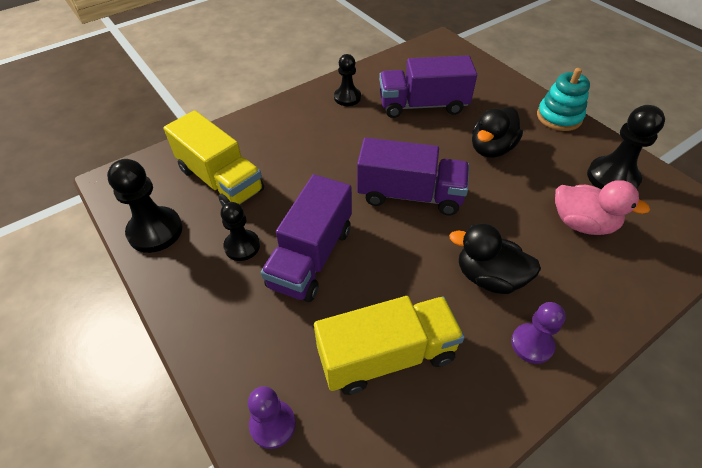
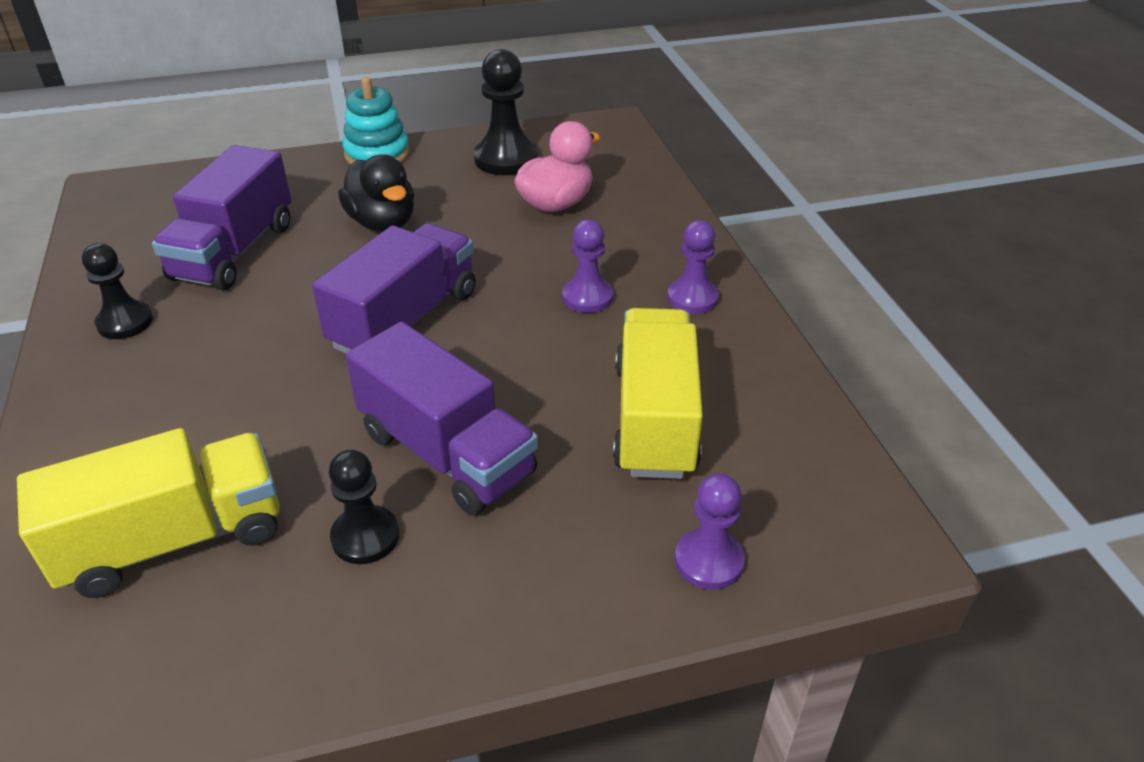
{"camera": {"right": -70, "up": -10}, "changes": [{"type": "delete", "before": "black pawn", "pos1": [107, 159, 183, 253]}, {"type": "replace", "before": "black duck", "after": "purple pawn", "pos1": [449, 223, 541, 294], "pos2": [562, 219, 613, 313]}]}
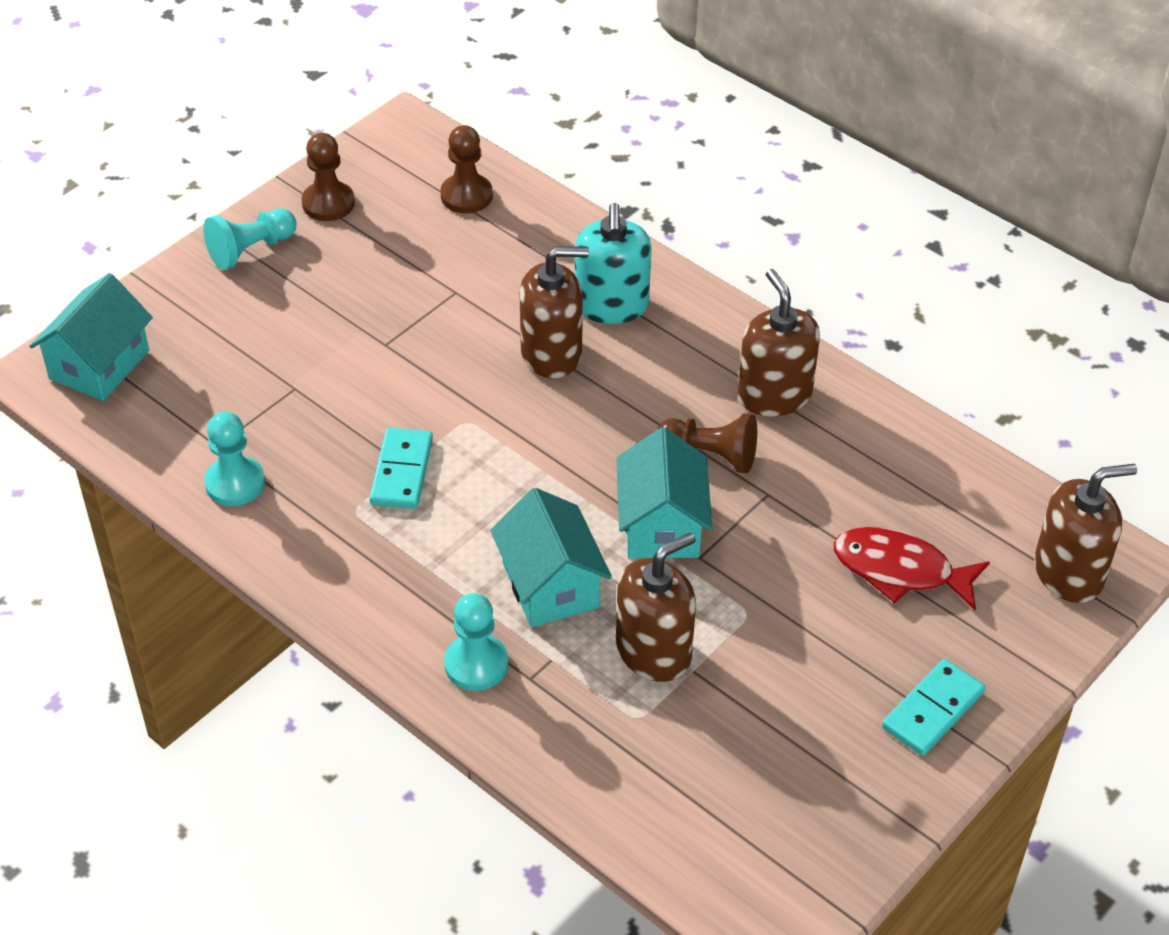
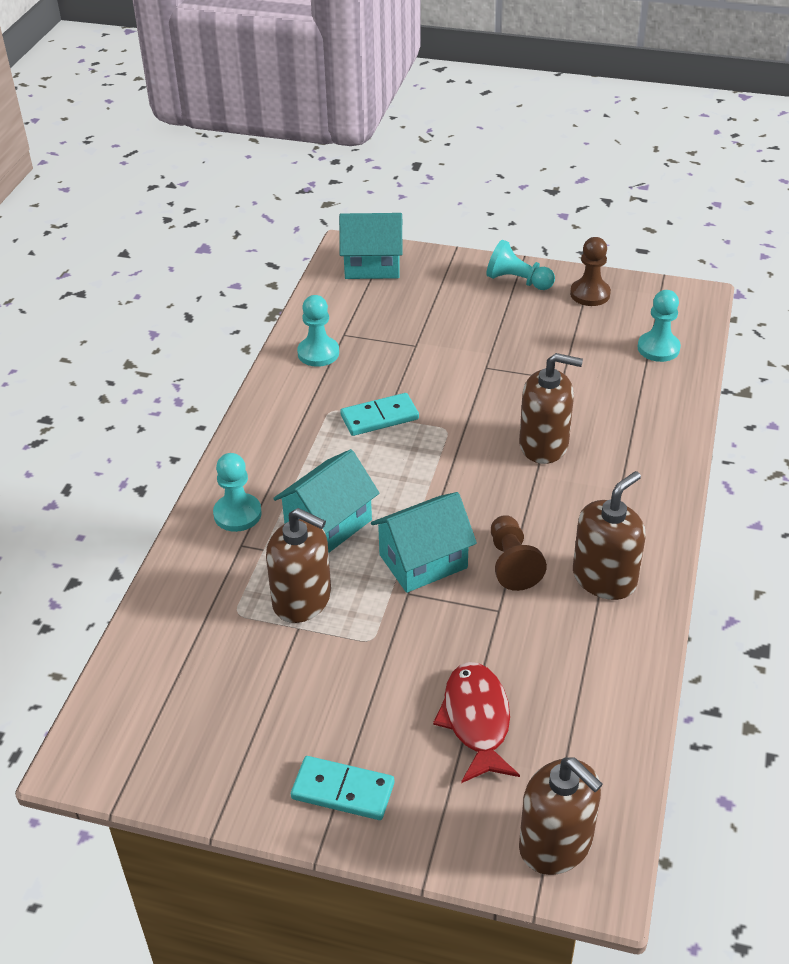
{"camera": {"right": 65, "up": -5}, "changes": [{"type": "delete", "before": "turquoise soap dispenser", "pos1": [575, 203, 652, 324]}, {"type": "recolor", "before": "brown pawn", "after": "turquoise pawn", "pos1": [440, 125, 493, 213], "pos2": [638, 290, 681, 362]}, {"type": "rotate", "before": "brown soap dispenser", "pos1": [519, 246, 589, 378], "pos2": [519, 353, 583, 464], "turn": -45}]}
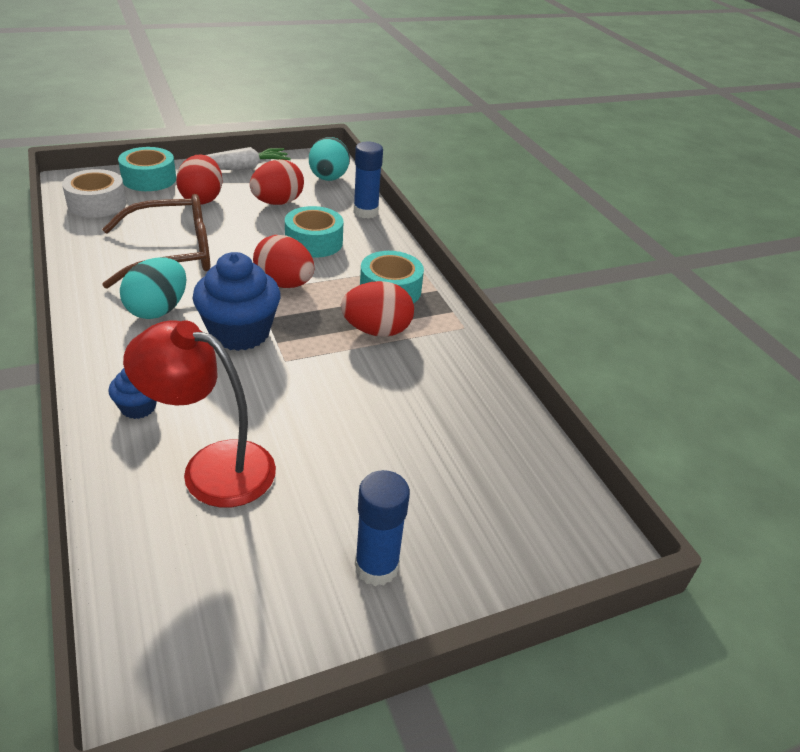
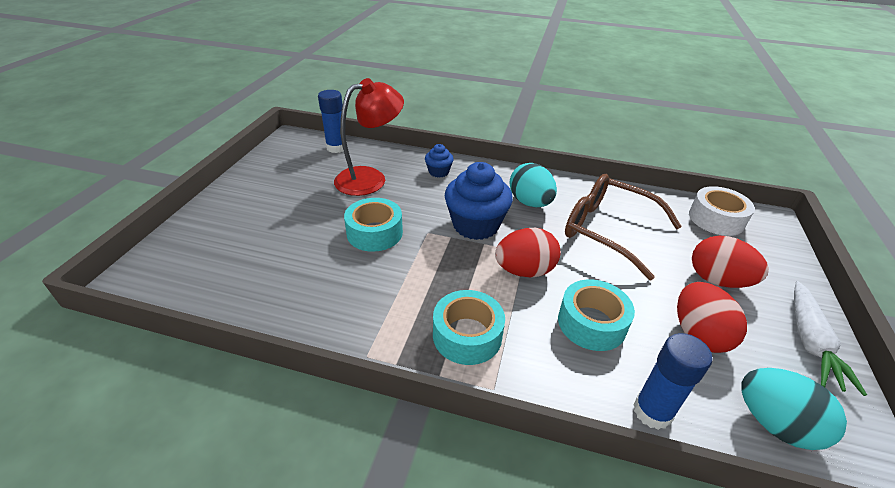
{"camera": {"right": 130, "up": 0}, "changes": [{"type": "delete", "before": "red egg", "pos1": [341, 281, 414, 337]}, {"type": "move", "before": "turquoise tape", "pos1": [118, 147, 176, 191], "pos2": [344, 198, 403, 252]}, {"type": "move", "before": "blue glue stick", "pos1": [355, 470, 410, 586], "pos2": [318, 90, 347, 153]}, {"type": "rotate", "before": "brown glasses", "pos1": [102, 194, 210, 289], "pos2": [565, 174, 682, 280], "turn": 105}]}
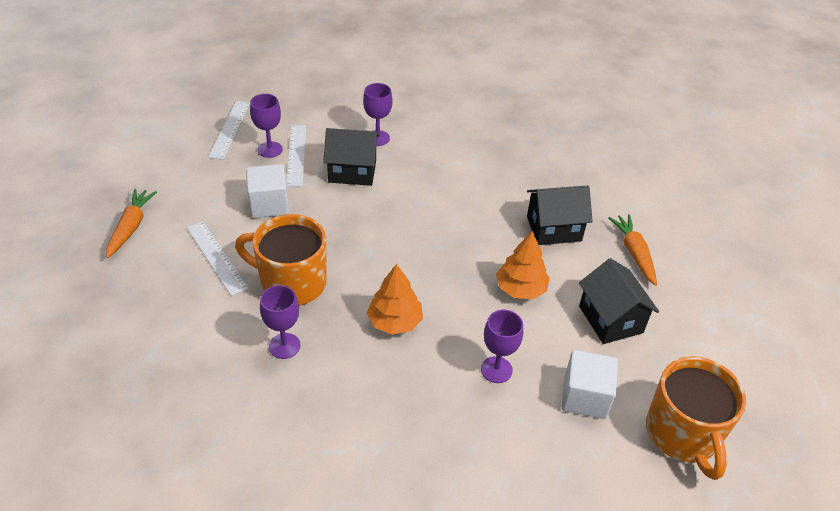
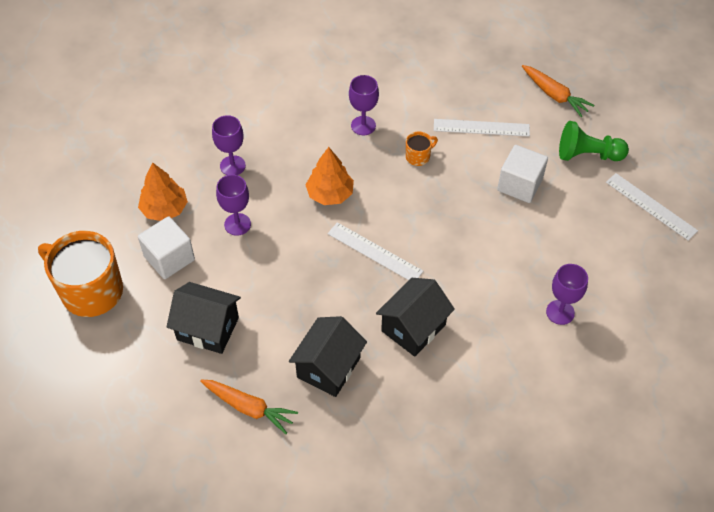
{"camera": {"right": 130, "up": 10}, "changes": [{"type": "insert", "after": "green pawn", "pos2": [559, 121, 629, 161]}, {"type": "move", "before": "purple goblet", "pos1": [250, 94, 283, 158], "pos2": [212, 115, 246, 175]}, {"type": "move", "before": "white ruler", "pos1": [286, 125, 306, 187], "pos2": [328, 222, 423, 280]}, {"type": "move", "before": "black house", "pos1": [323, 128, 379, 186], "pos2": [376, 278, 455, 357]}, {"type": "move", "before": "orange tree", "pos1": [496, 231, 550, 299], "pos2": [138, 162, 188, 221]}, {"type": "resize", "before": "orange mug", "pos1": [235, 214, 327, 306], "pos2": [406, 132, 438, 166], "scale": 0.44}]}
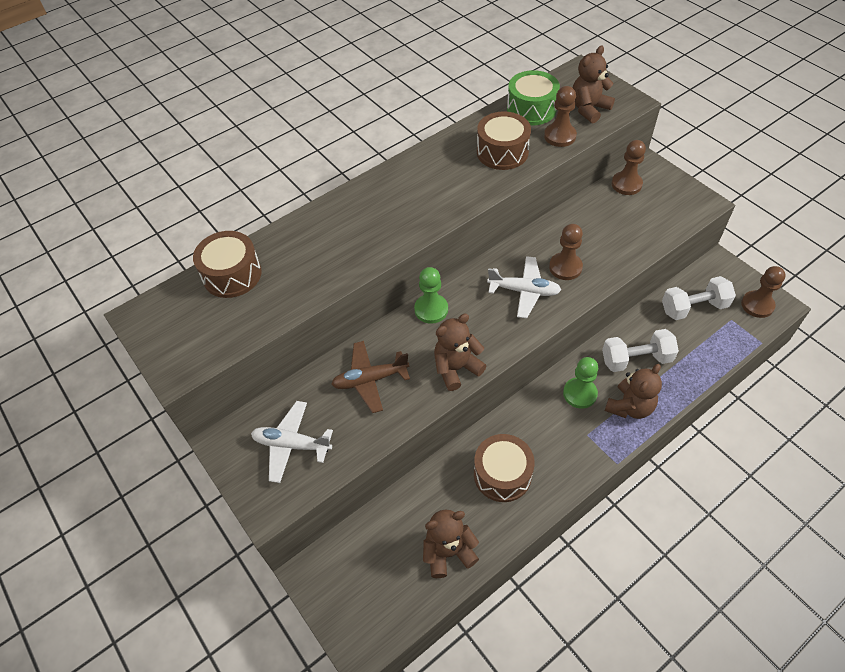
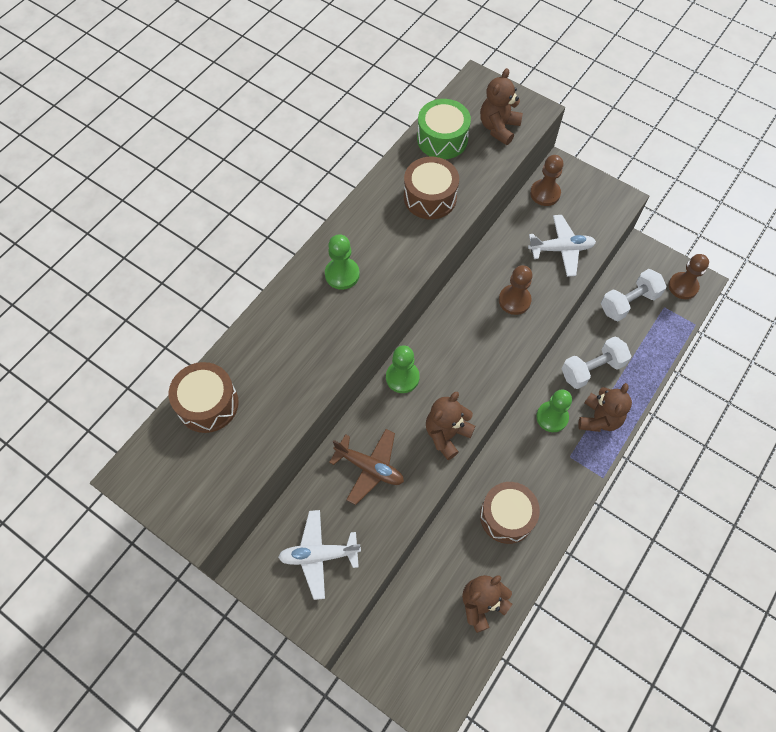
{"camera": {"right": -20, "up": 10}, "changes": [{"type": "delete", "before": "brown pawn", "pos1": [544, 86, 577, 147]}, {"type": "insert", "after": "green pawn", "pos2": [325, 234, 360, 290]}, {"type": "move", "before": "white plane", "pos1": [487, 256, 561, 318], "pos2": [528, 215, 596, 277]}, {"type": "rotate", "before": "brown plane", "pos1": [331, 341, 410, 413], "pos2": [329, 429, 404, 505], "turn": -120}]}
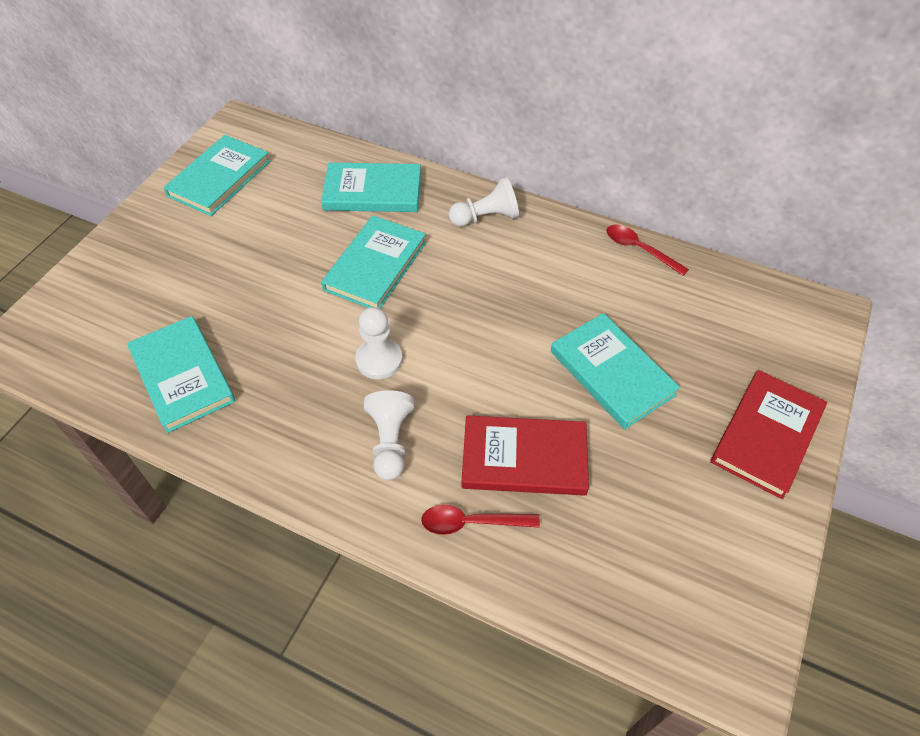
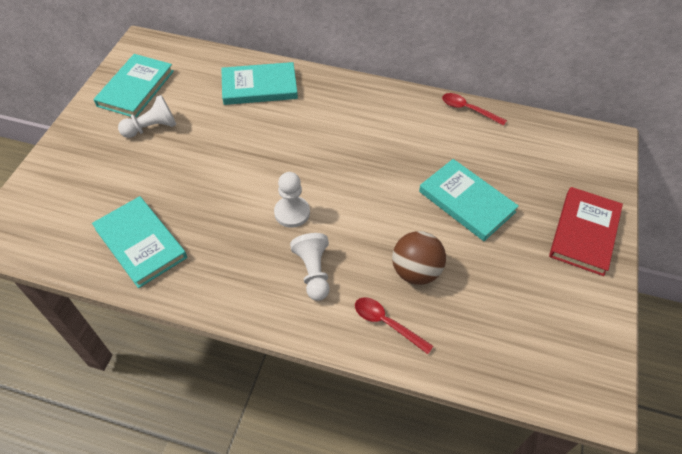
{"camera": {"right": -10, "up": 0}, "changes": [{"type": "delete", "before": "turquoise book", "pos1": [321, 216, 426, 309]}, {"type": "move", "before": "white pawn", "pos1": [449, 177, 519, 227], "pos2": [118, 95, 176, 138]}, {"type": "replace", "before": "red book", "after": "brown ball", "pos1": [462, 415, 589, 496], "pos2": [392, 231, 446, 285]}, {"type": "rotate", "before": "red spoon", "pos1": [421, 505, 540, 535], "pos2": [355, 297, 433, 354], "turn": 45}]}
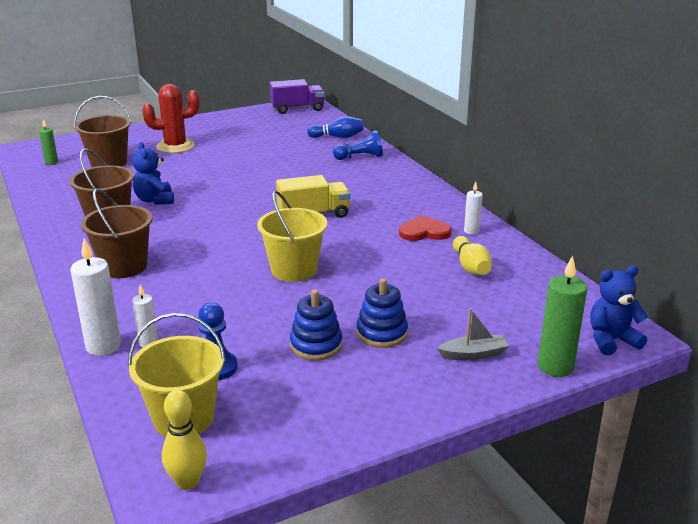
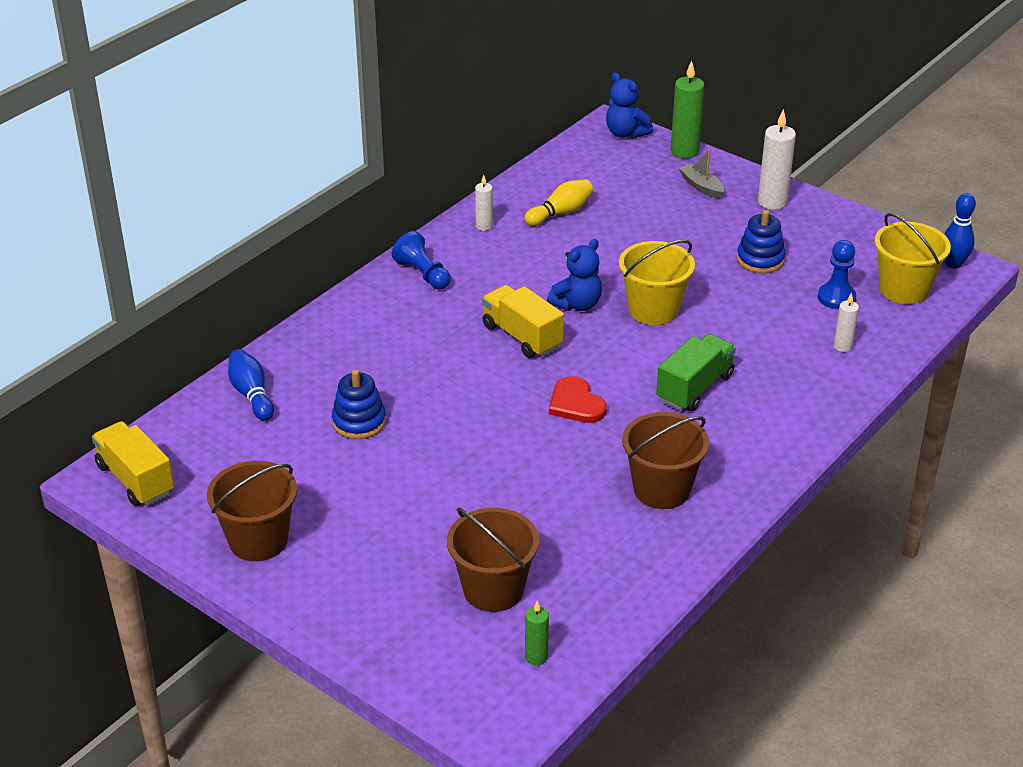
{"camera": {"right": -115, "up": 10}, "changes": [{"type": "delete", "before": "red cactus", "pos1": [142, 84, 200, 153]}, {"type": "insert", "after": "green truck", "pos2": [656, 334, 736, 412]}, {"type": "move", "before": "white candle", "pos1": [70, 238, 121, 356], "pos2": [758, 109, 796, 210]}, {"type": "move", "before": "brown bucket", "pos1": [81, 189, 153, 278], "pos2": [207, 461, 297, 561]}, {"type": "move", "before": "blue teddy bear", "pos1": [132, 142, 174, 205], "pos2": [547, 239, 602, 311]}, {"type": "move", "before": "blue pawn", "pos1": [333, 130, 383, 160], "pos2": [392, 231, 451, 289]}, {"type": "move", "before": "blue stacking toy", "pos1": [356, 278, 408, 348], "pos2": [332, 369, 386, 439]}, {"type": "move", "before": "red heart", "pos1": [399, 215, 452, 241], "pos2": [549, 376, 607, 423]}, {"type": "recolor", "before": "yellow bowling pin", "after": "blue bowling pin", "pos1": [162, 390, 207, 490], "pos2": [944, 193, 976, 268]}, {"type": "recolor", "before": "purple truck", "after": "yellow truck", "pos1": [270, 79, 325, 114], "pos2": [92, 421, 174, 506]}]}
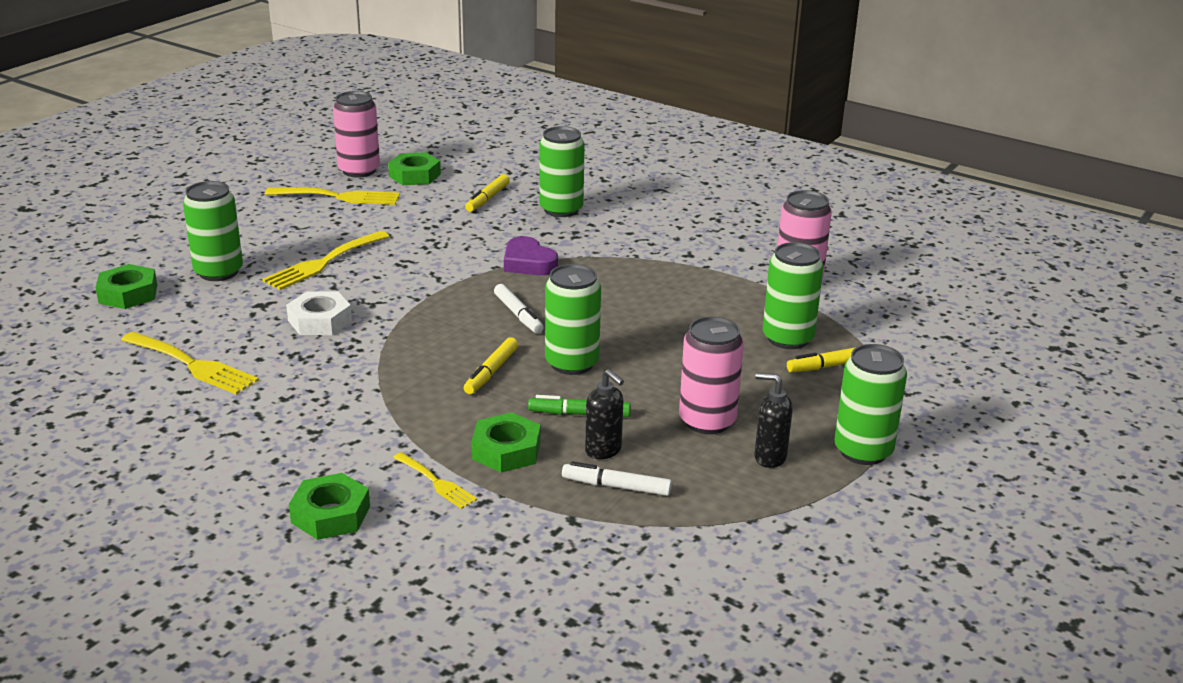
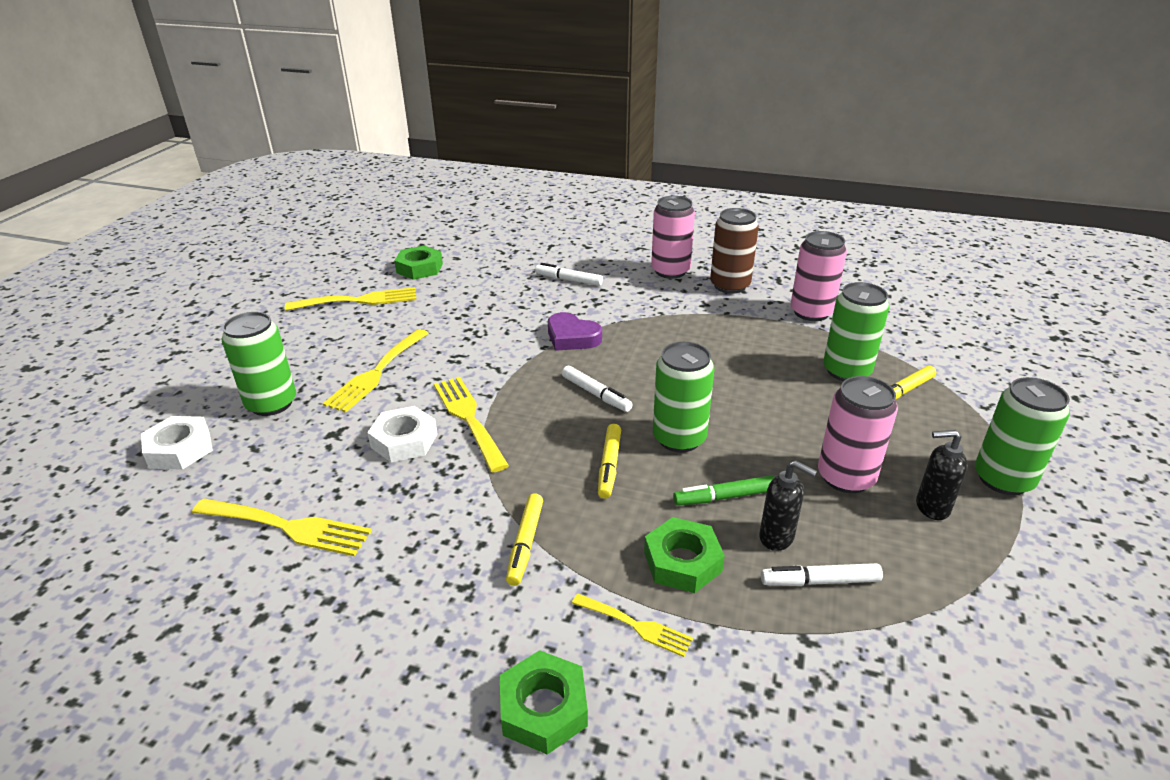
{"camera": {"right": -15, "up": 5}, "changes": [{"type": "insert", "after": "yellow fork", "pos2": [434, 377, 509, 473]}, {"type": "insert", "after": "brown can", "pos2": [710, 208, 759, 294]}, {"type": "move", "before": "pink can", "pos1": [333, 91, 380, 178], "pos2": [651, 196, 695, 279]}, {"type": "move", "before": "yellow marker", "pos1": [465, 174, 510, 212], "pos2": [506, 493, 543, 586]}, {"type": "replace", "before": "green can", "after": "white marker", "pos1": [539, 126, 585, 217], "pos2": [535, 263, 603, 286]}, {"type": "recolor", "before": "green nut", "after": "white nut", "pos1": [95, 264, 157, 309], "pos2": [141, 416, 213, 470]}]}
